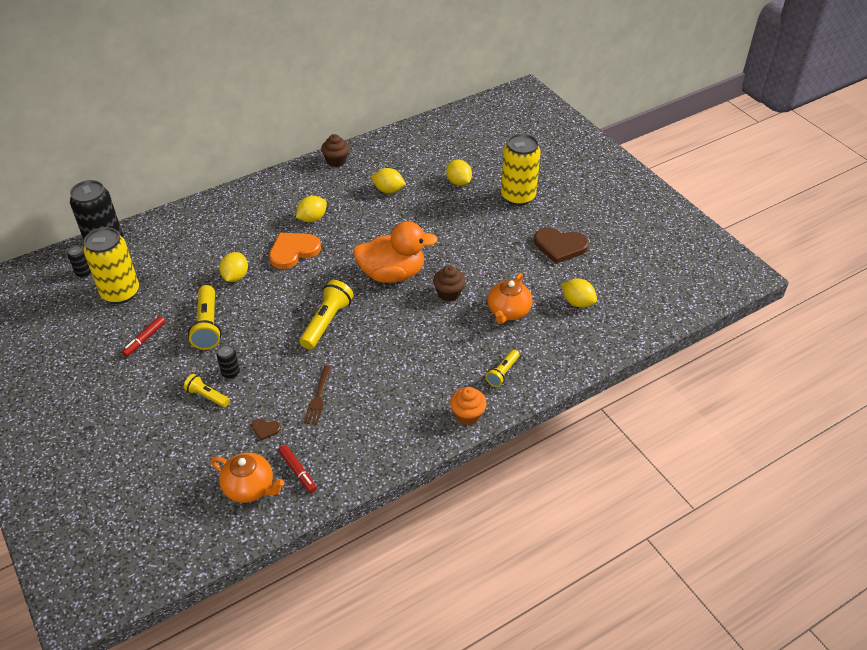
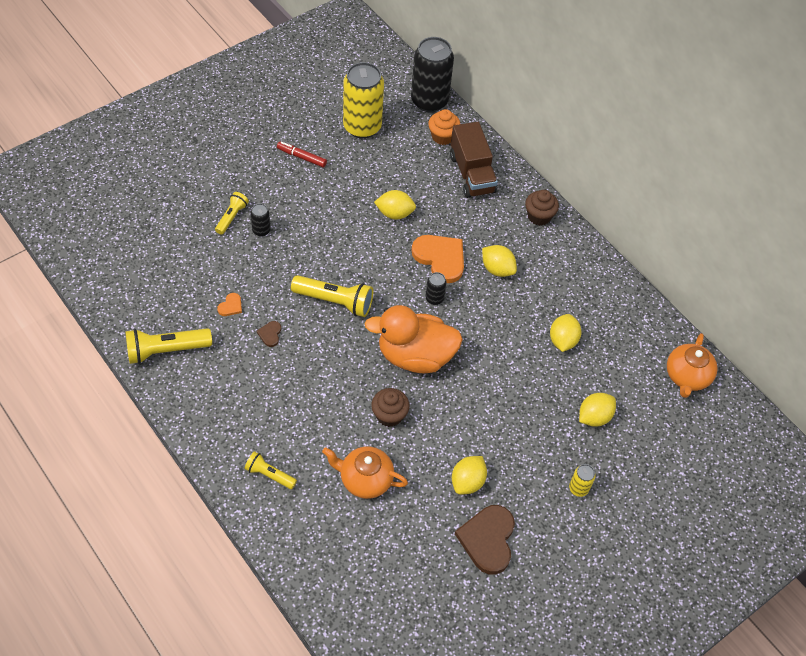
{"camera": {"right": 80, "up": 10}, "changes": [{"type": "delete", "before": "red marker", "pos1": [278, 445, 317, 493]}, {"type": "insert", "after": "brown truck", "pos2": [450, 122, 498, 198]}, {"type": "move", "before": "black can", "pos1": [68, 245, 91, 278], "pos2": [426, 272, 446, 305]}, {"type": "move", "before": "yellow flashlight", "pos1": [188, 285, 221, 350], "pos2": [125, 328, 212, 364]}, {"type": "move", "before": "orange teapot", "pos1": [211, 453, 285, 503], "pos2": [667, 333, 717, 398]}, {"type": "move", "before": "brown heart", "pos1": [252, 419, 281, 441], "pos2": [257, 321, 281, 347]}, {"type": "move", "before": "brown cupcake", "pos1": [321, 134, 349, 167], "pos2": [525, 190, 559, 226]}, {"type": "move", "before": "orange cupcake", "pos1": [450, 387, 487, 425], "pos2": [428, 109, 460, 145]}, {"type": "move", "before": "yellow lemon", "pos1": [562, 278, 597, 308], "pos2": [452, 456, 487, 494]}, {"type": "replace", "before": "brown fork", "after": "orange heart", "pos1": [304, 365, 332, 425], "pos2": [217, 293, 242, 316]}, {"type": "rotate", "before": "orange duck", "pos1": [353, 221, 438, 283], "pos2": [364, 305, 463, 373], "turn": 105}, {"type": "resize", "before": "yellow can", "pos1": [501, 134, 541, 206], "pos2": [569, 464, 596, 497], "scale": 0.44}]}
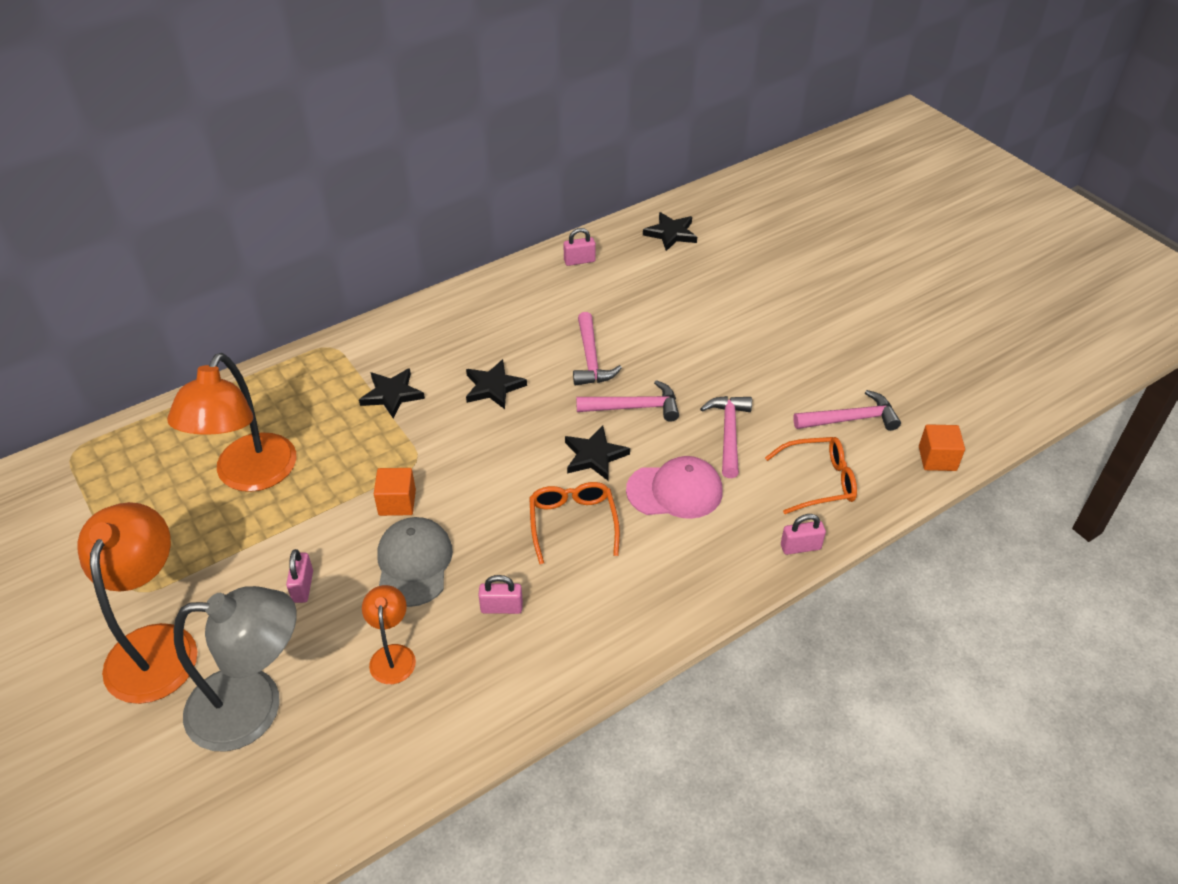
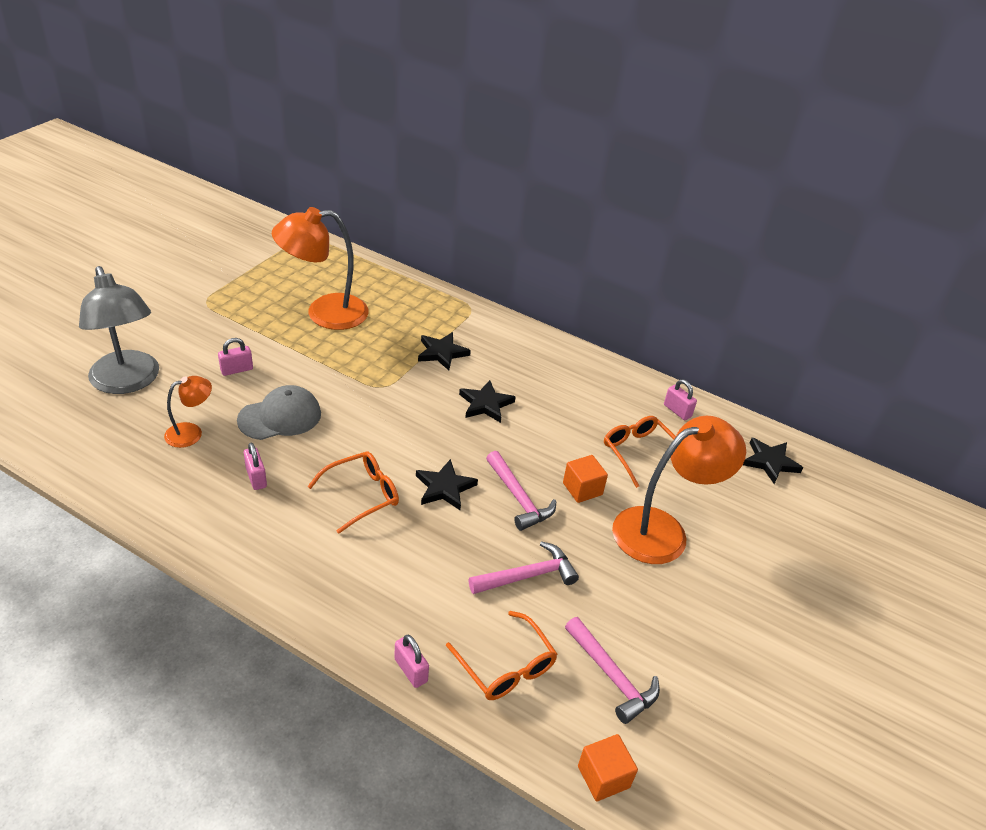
{"camera": {"right": 60, "up": -5}, "changes": [{"type": "delete", "before": "pink hammer", "pos1": [573, 312, 622, 386]}, {"type": "delete", "before": "pink cap", "pos1": [626, 456, 723, 519]}, {"type": "insert", "after": "orange glasses", "pos2": [604, 416, 676, 488]}, {"type": "move", "before": "orange lamp", "pos1": [78, 502, 197, 704], "pos2": [612, 416, 746, 564]}, {"type": "move", "before": "orange cube", "pos1": [374, 468, 416, 516], "pos2": [563, 455, 608, 503]}]}
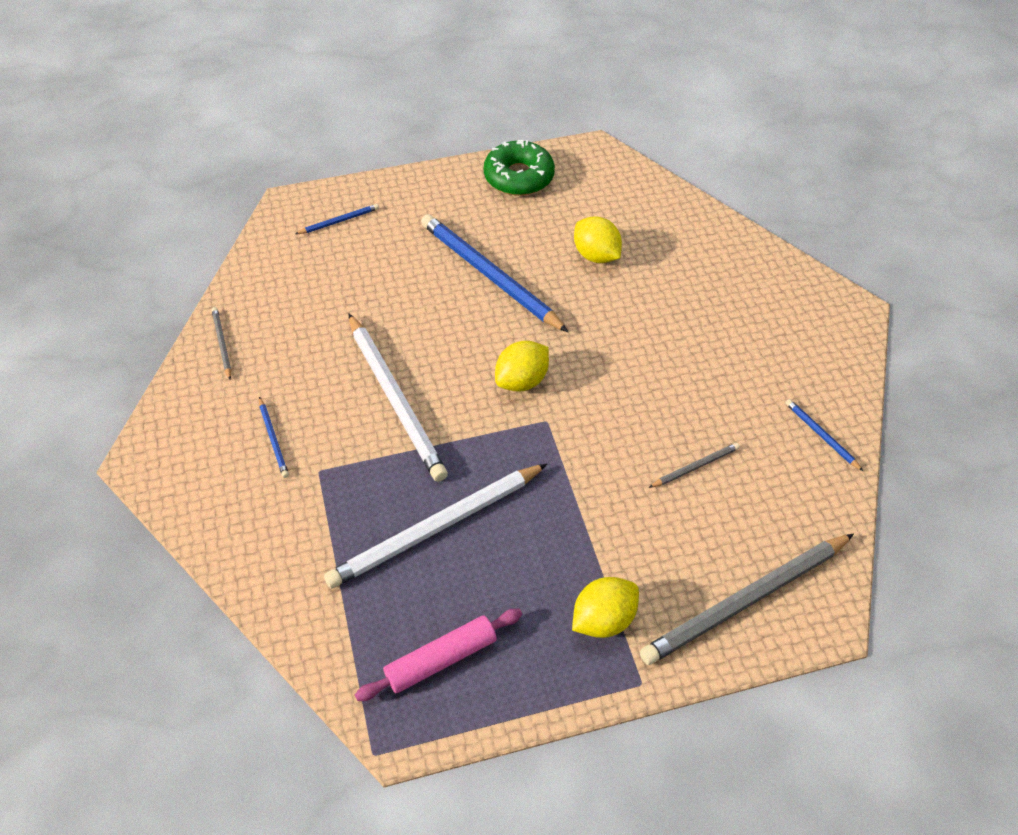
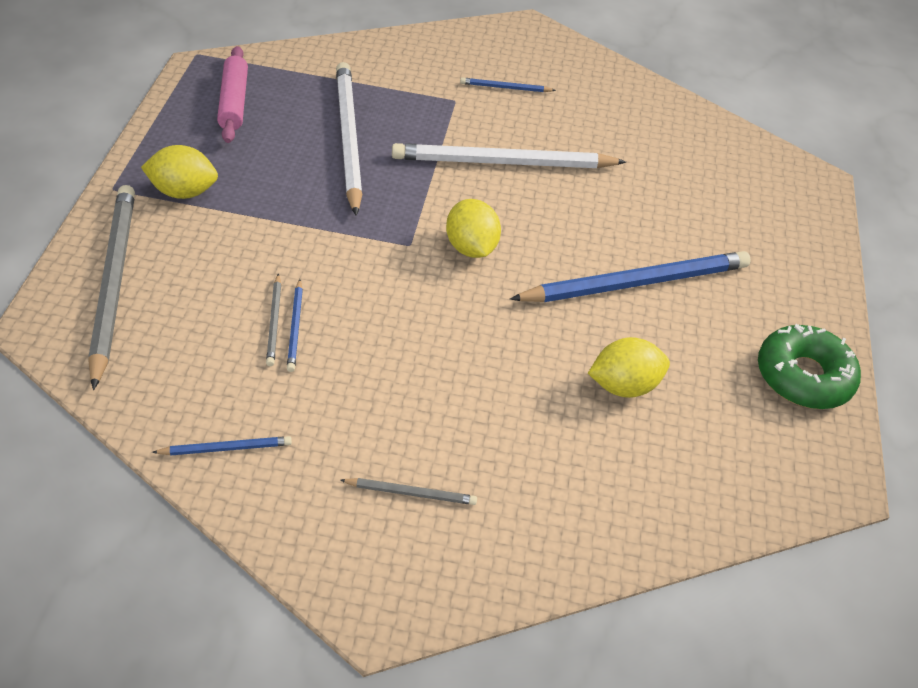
{"camera": {"right": 110, "up": -5}, "changes": [{"type": "move", "before": "grey pencil", "pos1": [212, 307, 231, 380], "pos2": [340, 478, 477, 505]}, {"type": "move", "before": "blue pencil", "pos1": [295, 204, 379, 234], "pos2": [287, 279, 303, 372]}, {"type": "rotate", "before": "yellow lemon", "pos1": [572, 577, 639, 638], "pos2": [141, 145, 218, 199], "turn": -75}]}
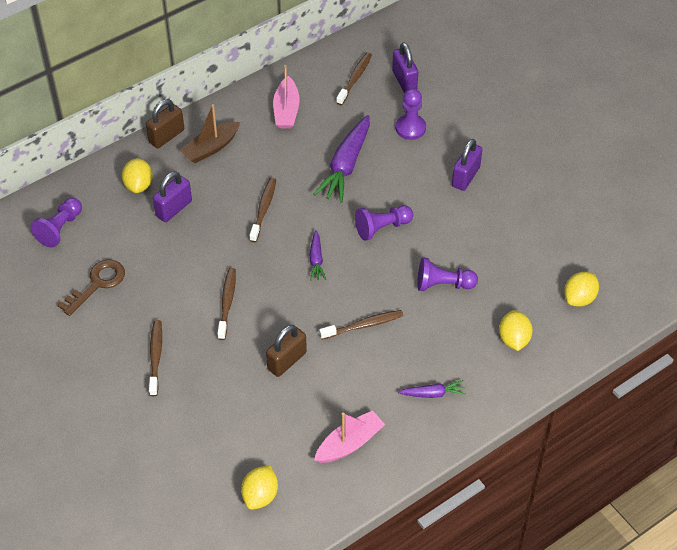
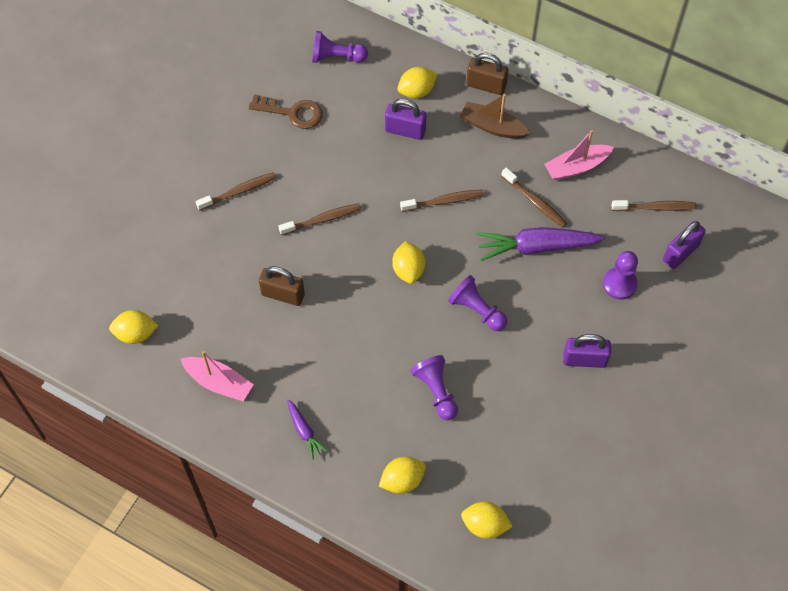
{"camera": {"right": 65, "up": 10}, "changes": [{"type": "move", "before": "brown toothbrush", "pos1": [319, 310, 403, 340], "pos2": [501, 168, 567, 228]}, {"type": "replace", "before": "purple carrot", "after": "yellow lemon", "pos1": [309, 230, 326, 281], "pos2": [392, 241, 425, 284]}]}
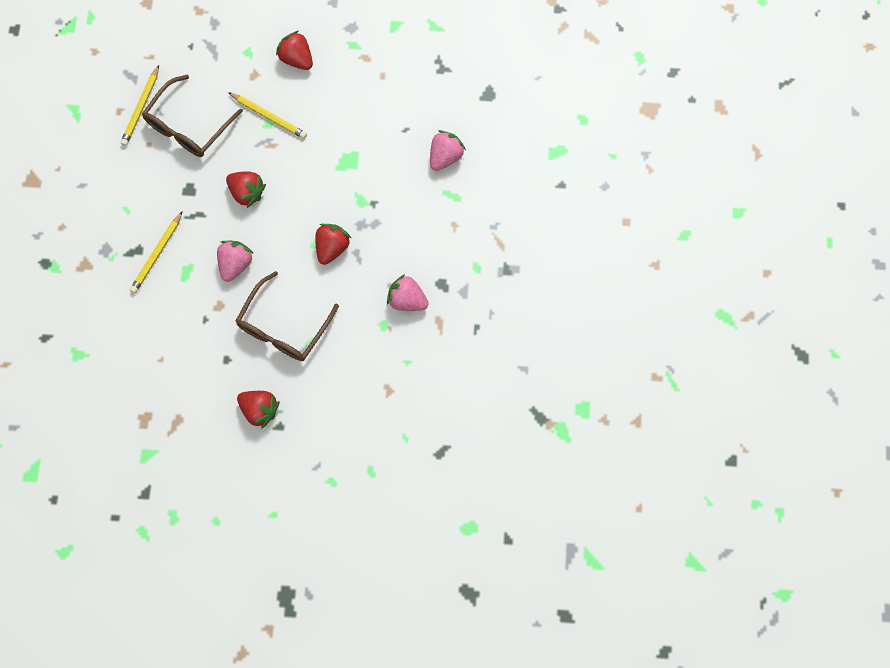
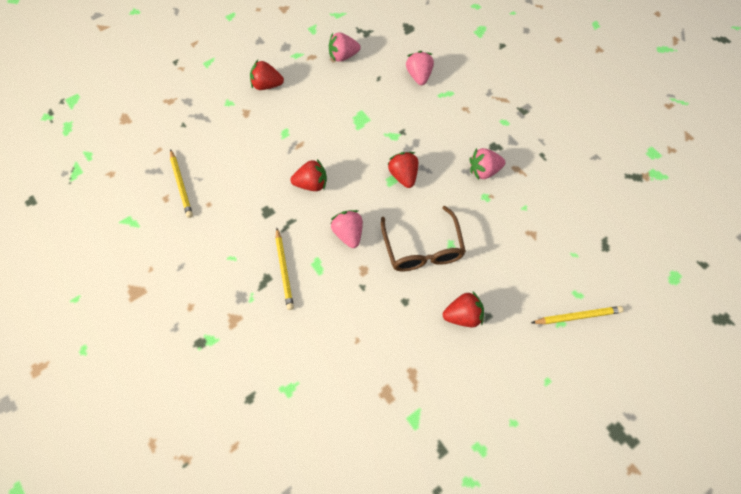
{"camera": {"right": -40, "up": -10}, "changes": [{"type": "delete", "before": "brown glasses", "pos1": [142, 75, 243, 157]}, {"type": "insert", "after": "pink strawberry", "pos2": [329, 32, 361, 62]}, {"type": "move", "before": "yellow pencil", "pos1": [228, 92, 307, 139], "pos2": [531, 306, 624, 324]}]}
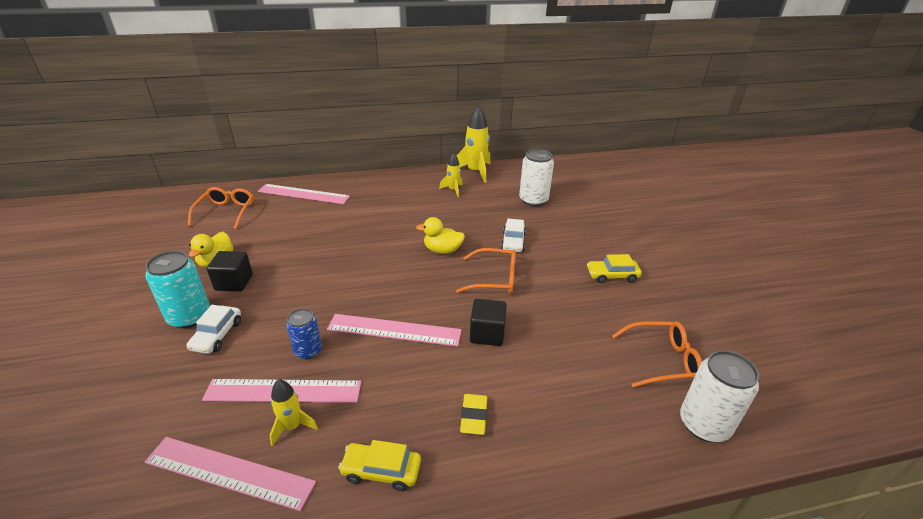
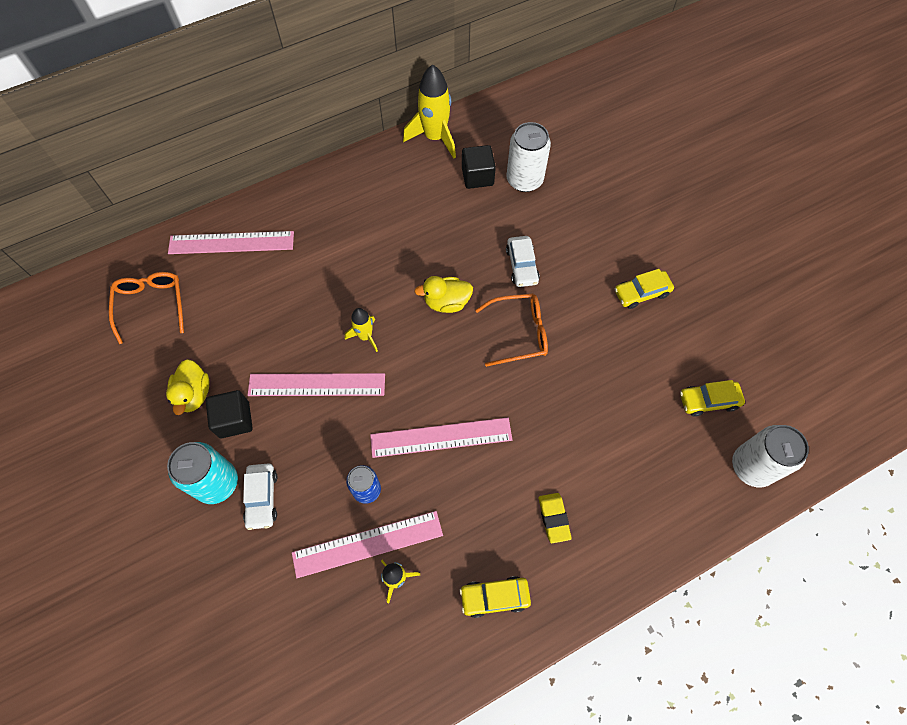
{"camera": {"right": -15, "up": 30}, "changes": [{"type": "move", "before": "pink ruler", "pos1": [145, 437, 316, 511], "pos2": [248, 373, 385, 396]}, {"type": "move", "before": "yellow rocket", "pos1": [439, 153, 463, 197], "pos2": [345, 308, 378, 352]}, {"type": "move", "before": "black cube", "pos1": [470, 299, 507, 346], "pos2": [462, 145, 496, 189]}, {"type": "replace", "before": "orange glasses", "after": "yellow car", "pos1": [612, 321, 702, 388], "pos2": [680, 380, 745, 416]}]}
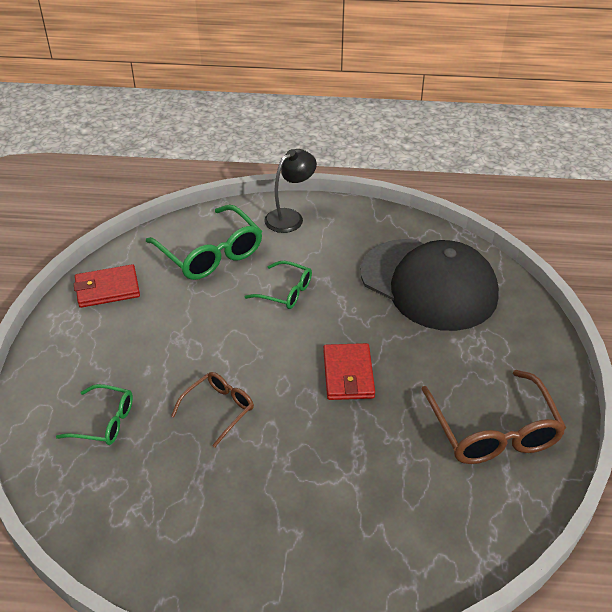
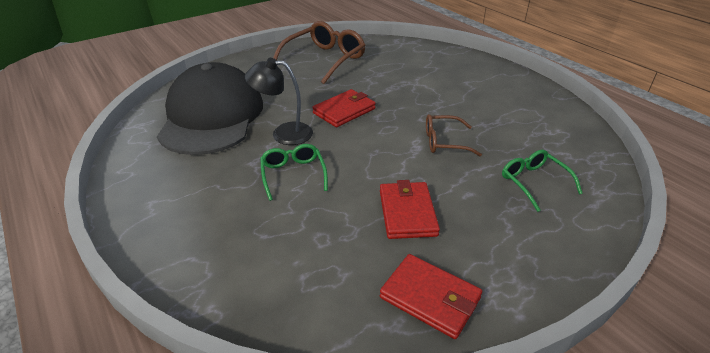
{"camera": {"right": -130, "up": -5}, "changes": [{"type": "delete", "before": "green glasses", "pos1": [146, 205, 262, 280]}, {"type": "insert", "after": "red wallet", "pos2": [380, 180, 440, 239]}, {"type": "move", "before": "black lamp", "pos1": [264, 149, 317, 233], "pos2": [245, 58, 313, 145]}]}
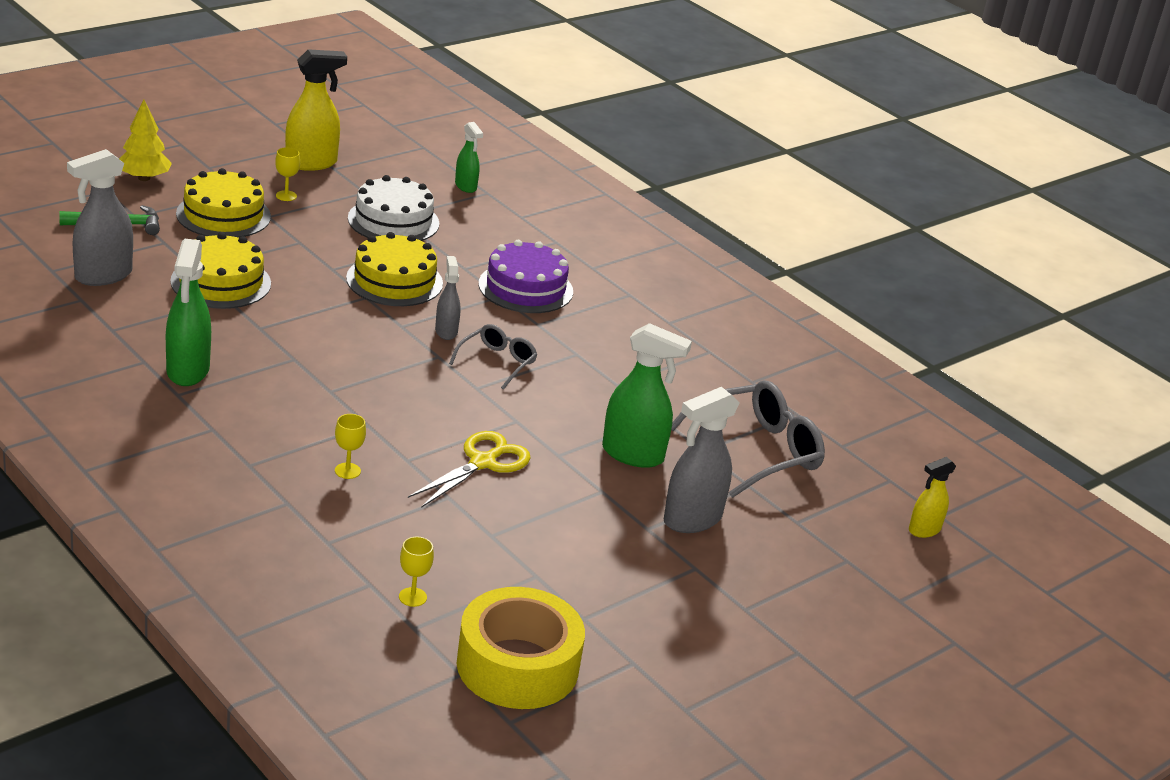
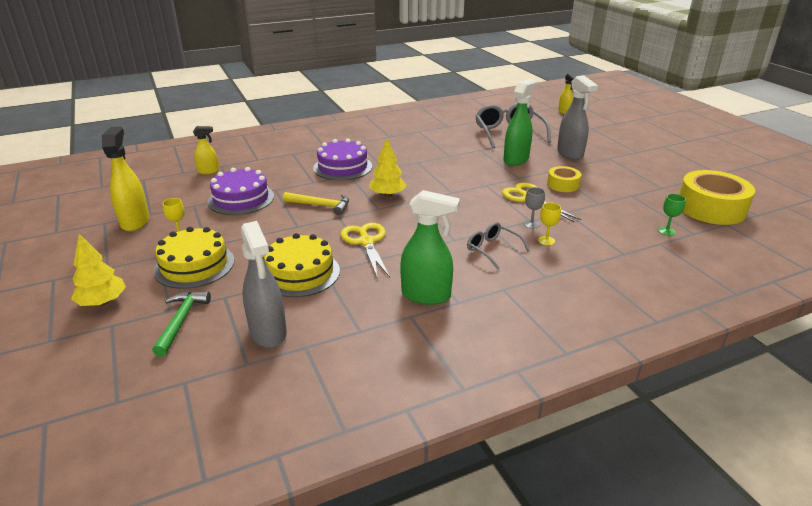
{"camera": {"right": -70, "up": 0}, "changes": [{"type": "insert", "after": "yellow scissors", "pos2": [341, 223, 390, 277]}, {"type": "insert", "after": "grey goblet", "pos2": [524, 187, 545, 229]}, {"type": "insert", "after": "yellow tape", "pos2": [547, 166, 581, 192]}, {"type": "move", "before": "grey glasses", "pos1": [449, 324, 537, 390], "pos2": [467, 222, 530, 270]}, {"type": "replace", "before": "yellow cake", "after": "yellow hammer", "pos1": [346, 232, 443, 306], "pos2": [283, 192, 349, 215]}, {"type": "replace", "before": "grey spray bottle", "after": "yellow tree", "pos1": [435, 256, 460, 340], "pos2": [369, 138, 407, 197]}, {"type": "recolor", "before": "white cake", "after": "purple cake", "pos1": [348, 175, 439, 241], "pos2": [208, 167, 274, 215]}, {"type": "recolor", "before": "yellow goblet", "after": "green goblet", "pos1": [399, 537, 434, 607], "pos2": [658, 194, 686, 236]}, {"type": "recolor", "before": "green spray bottle", "after": "yellow spray bottle", "pos1": [455, 122, 483, 193], "pos2": [193, 126, 219, 174]}]}
